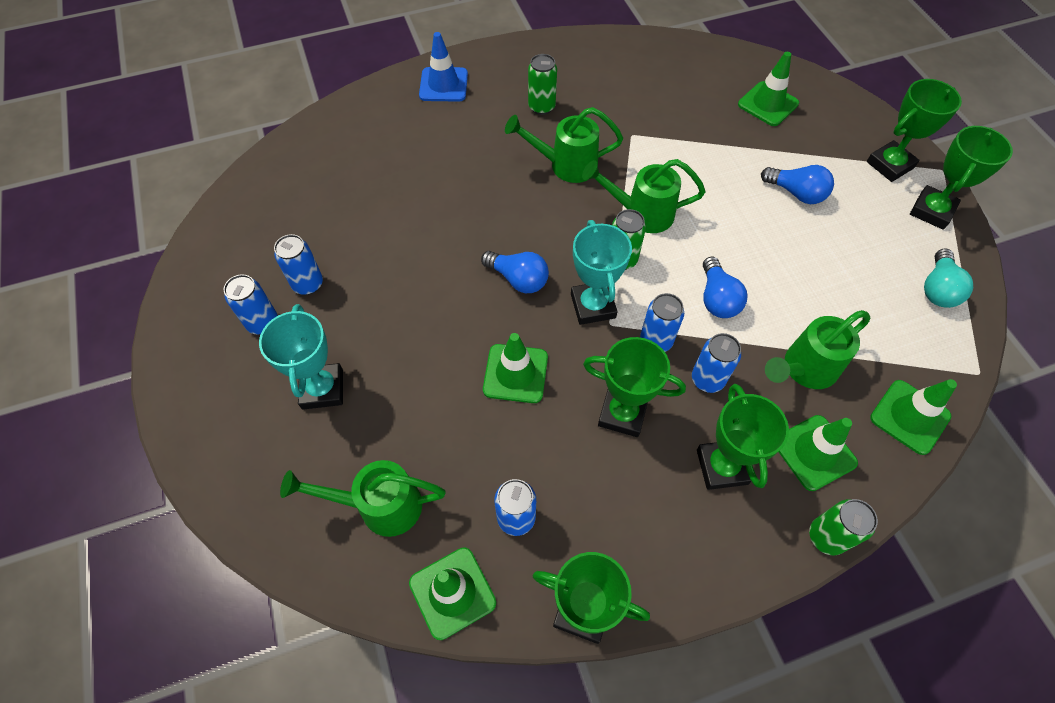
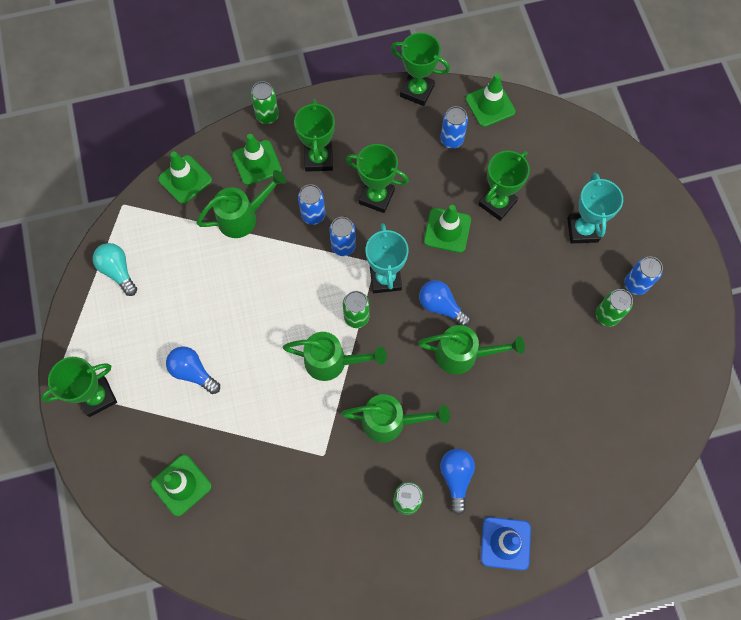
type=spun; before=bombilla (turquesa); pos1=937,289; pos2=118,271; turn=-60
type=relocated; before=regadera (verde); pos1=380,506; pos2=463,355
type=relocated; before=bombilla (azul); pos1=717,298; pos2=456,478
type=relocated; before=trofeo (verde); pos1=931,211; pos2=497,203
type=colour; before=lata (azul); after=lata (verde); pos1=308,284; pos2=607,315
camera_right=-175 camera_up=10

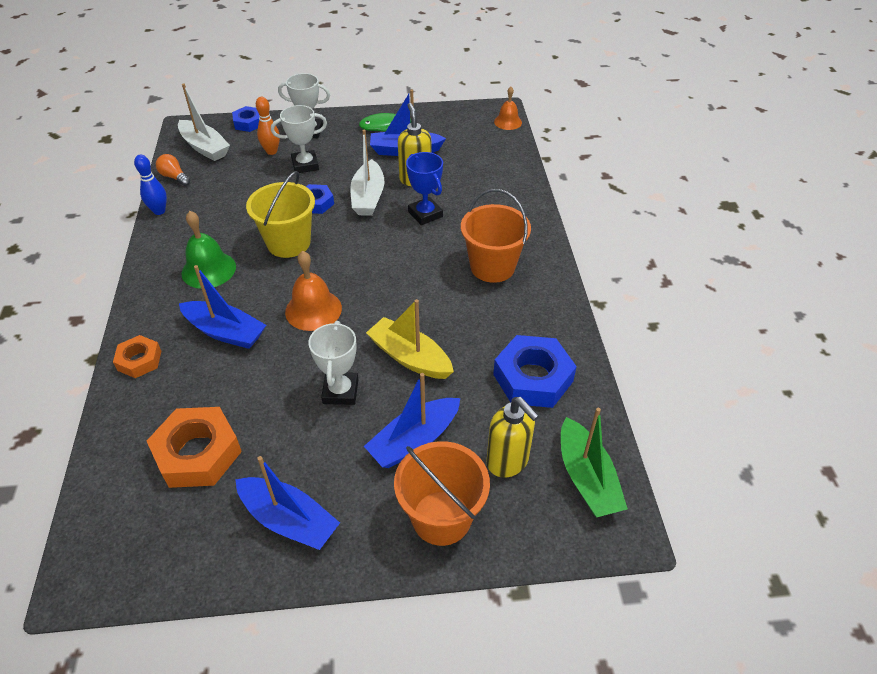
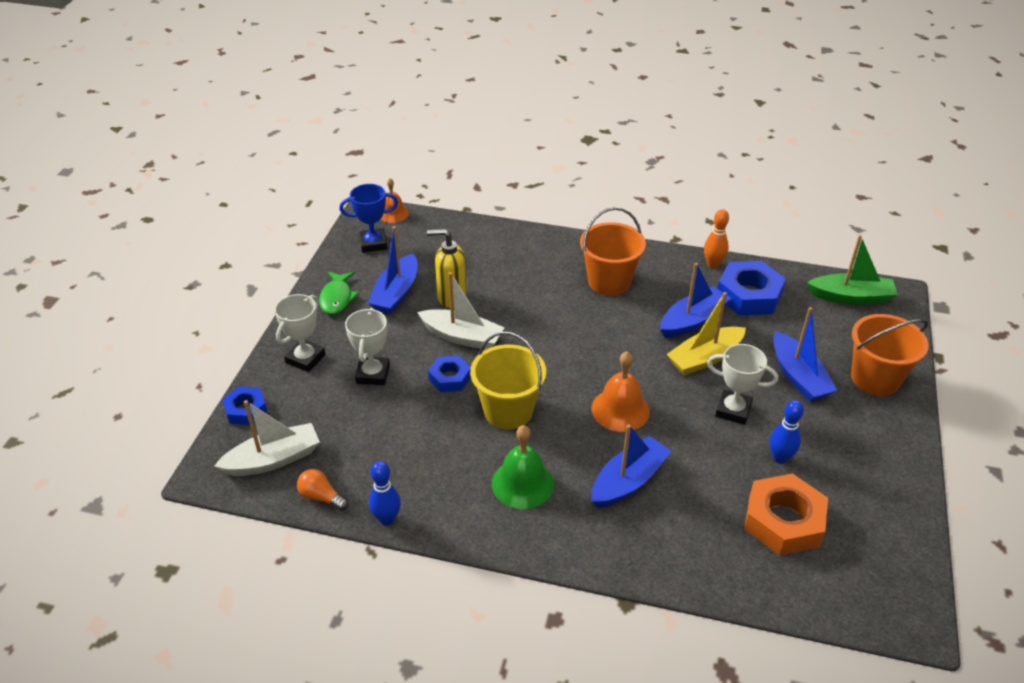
type=spun; before=bombilla (naranja); pos1=174,177; pos2=321,497; turn=60
type=relocated; before=trofeo (azul); pos1=425,214; pos2=373,243
type=relocated; before=barco (azul); pos1=289,520; pos2=692,321
type=relocated; before=bolo (naranja); pos1=271,151; pos2=713,264
type=appeared; after=bolo (azul); pos2=780,458
type=missing; before=tuerca (naranja); pos1=139,360
type=missing; before=dispensador de jabón (amarillo); pos1=508,462
camera_right=-70 camera_up=-5

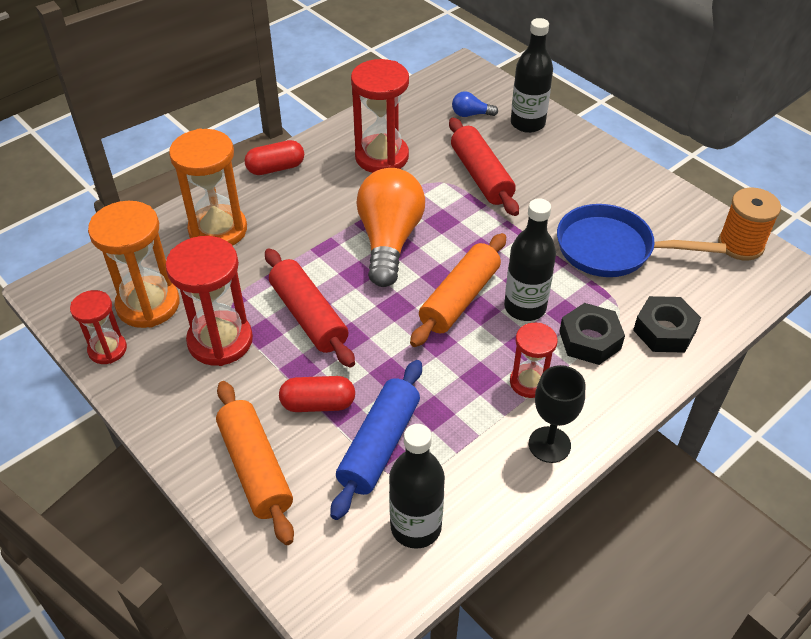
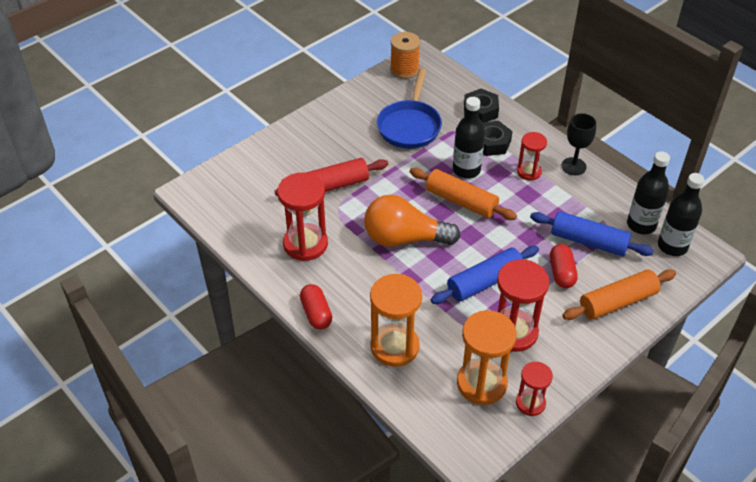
type=colour; before=rodillo (rojo); after=rodillo (azul); pos1=309,316; pos2=484,282
type=relocated; before=botella (negro); pos1=527,123; pos2=672,246
type=missing; before=bombilla (azul); pos1=471,114
camera_right=-90 camera_up=0

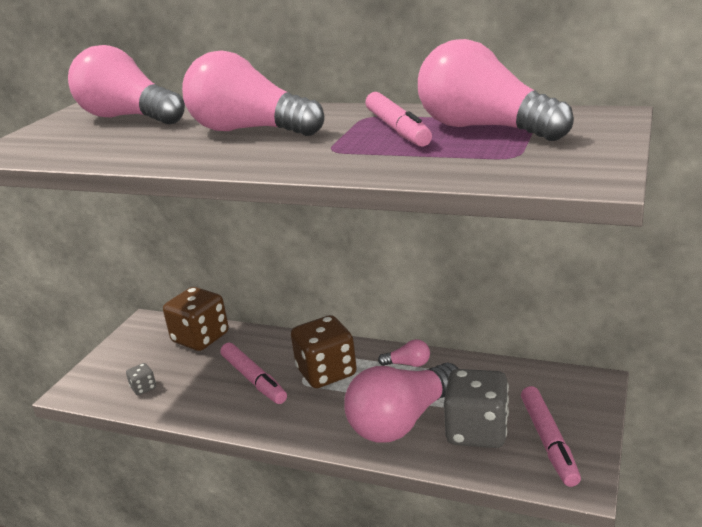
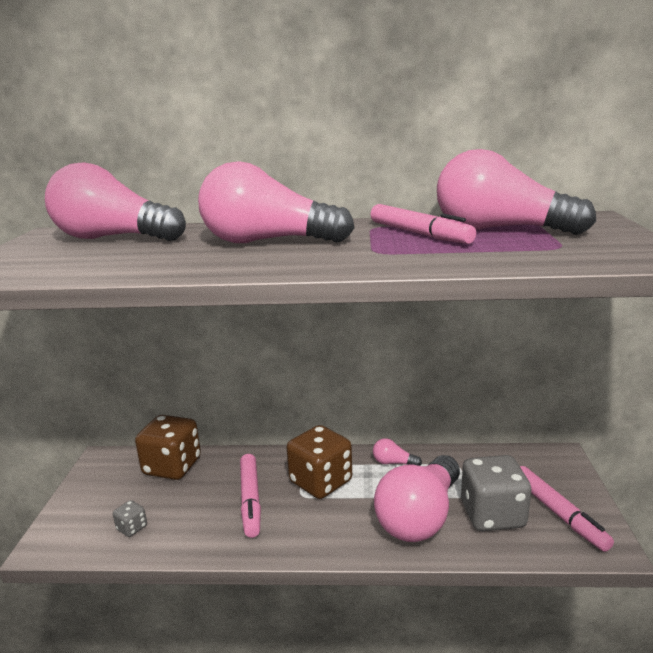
type=spun; before=rotulador (rosa); pos1=253,379; pos2=250,500; turn=45
type=spun; before=bombilla (rosa); pos1=408,364; pos2=393,463; turn=-150
camera_right=-20 camera_up=-5

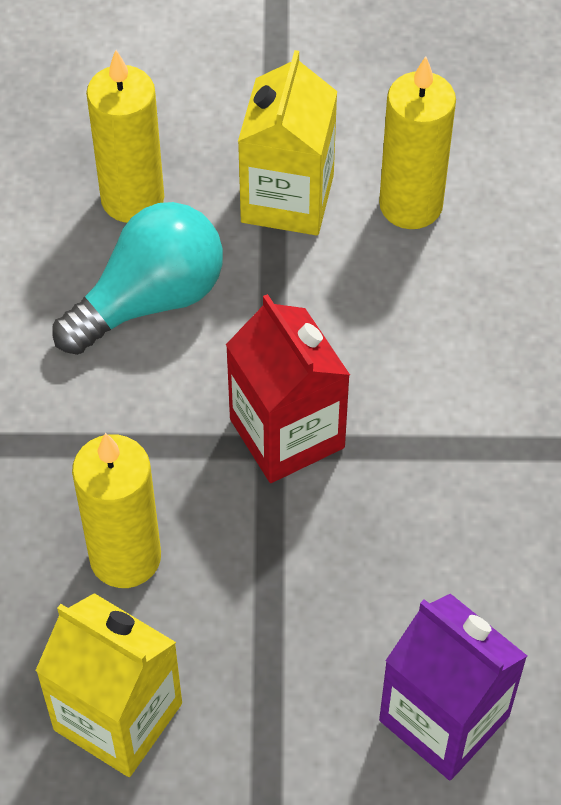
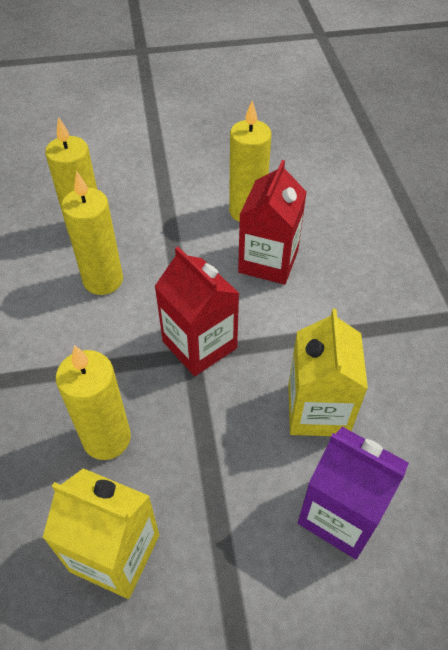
type=exchanged; before=bombilla (turquesa); after=vela (amarillo); pos1=149,300; pos2=103,280
type=appeared; after=cartón de leche (rojo); pos2=268,261
type=relocated; before=cartón de leche (amarillo); pos1=287,198; pos2=318,410
camera_right=-10 camera_up=-5

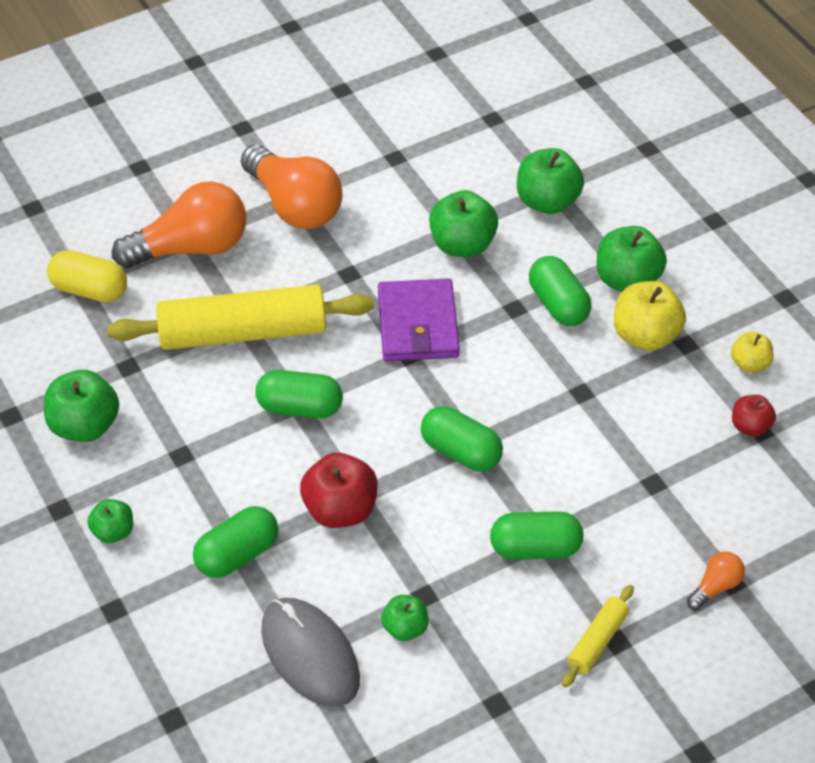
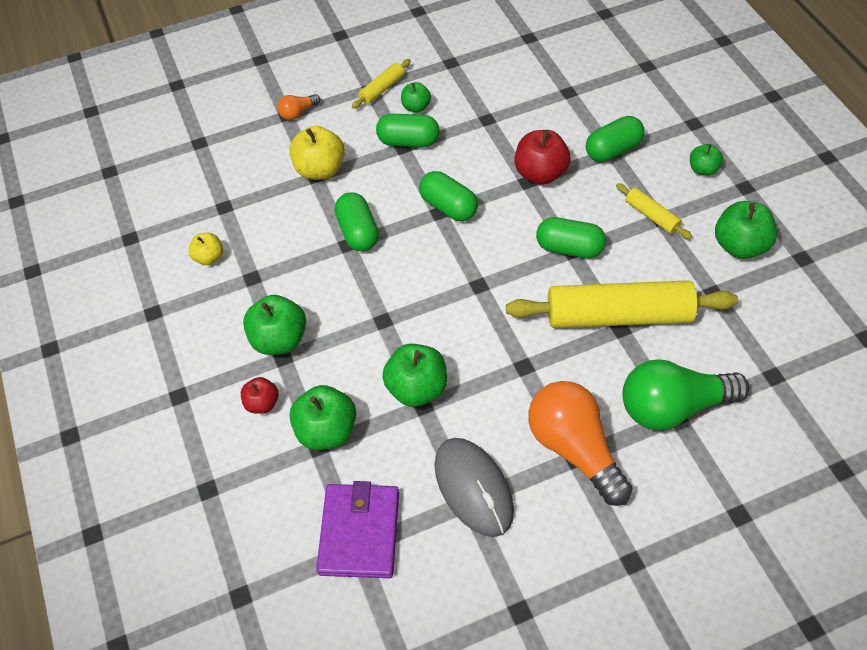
type=relocated; before=manzana (rojo); pos1=750,426; pos2=262,403
type=relocated; before=manzana (amarillo); pos1=645,335; pos2=320,169
type=relocated; before=cartera (morado); pos1=418,324; pos2=359,532
type=relocated; before=cápsula (verde); pos1=558,304; pos2=358,232
type=relocated; before=manzana (verde); pos1=405,628; pos2=416,107
type=relocated; before=ratón (gris); pos1=310,654; pos2=473,488
type=appeared; after=rodillo (amarillo); pos2=652,216
type=colour; before=bombilla (naranja); after=bombilla (verde); pos1=191,248; pos2=673,407
type=missing; before=cápsula (amarillo); pos1=89,290
camera_right=-170 camera_up=5

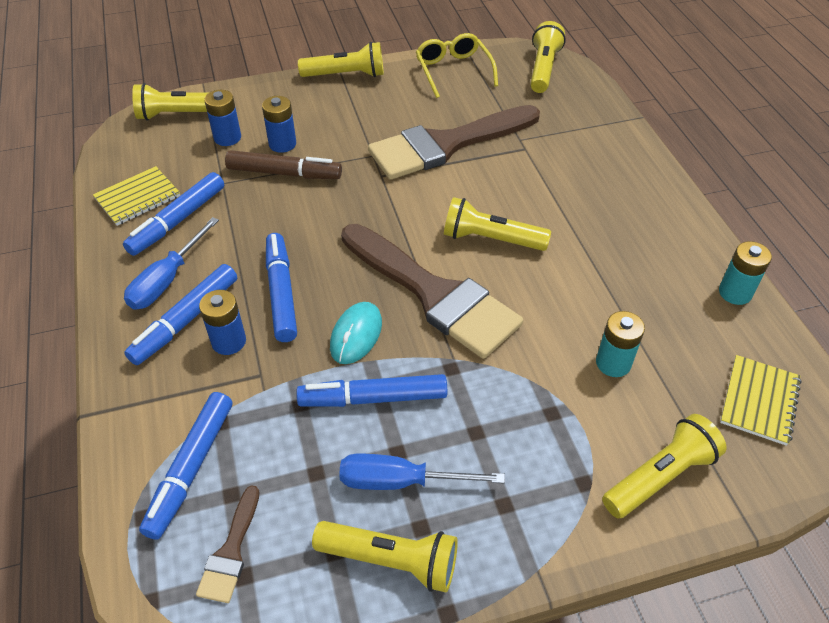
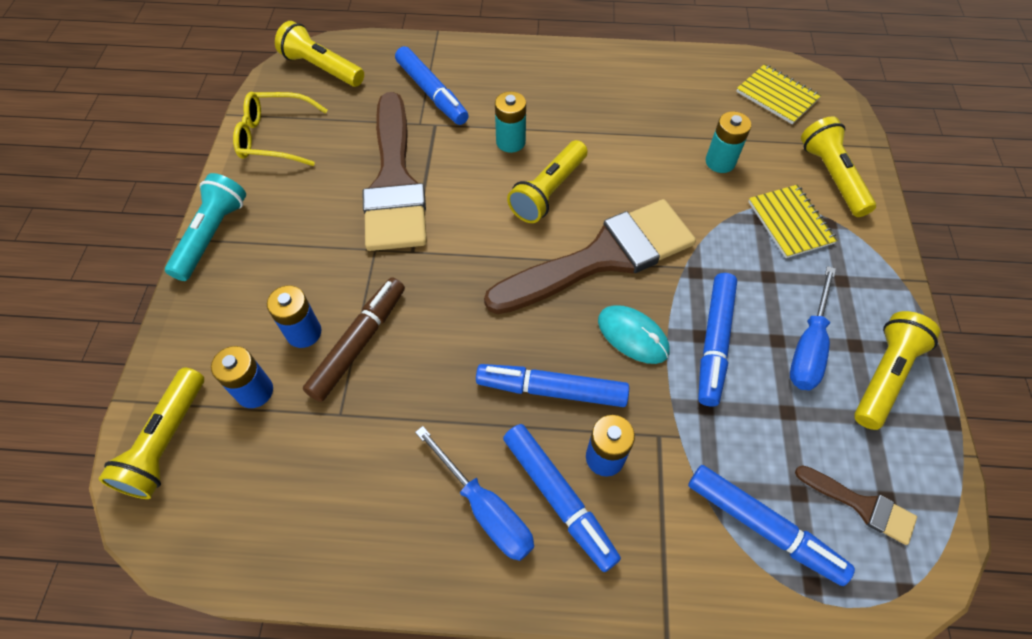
type=colour; before=lámpara de mano (amarillo); after=lámpara de mano (turquesa); pos1=346,75; pos2=212,235
type=relocated; before=rotulador (azul); pos1=177,220; pos2=432,93
type=relocated; before=pila (turquesa); pos1=735,292; pos2=510,142
type=relocated; before=cuaderno (amarillo); pos1=138,197; pos2=790,222
camera_right=-70 camera_up=10

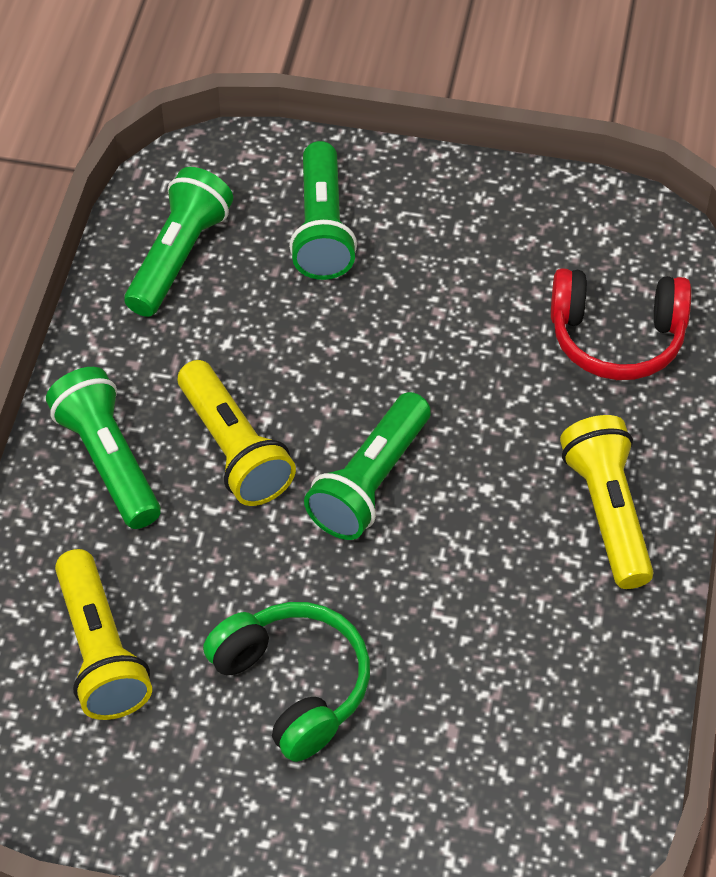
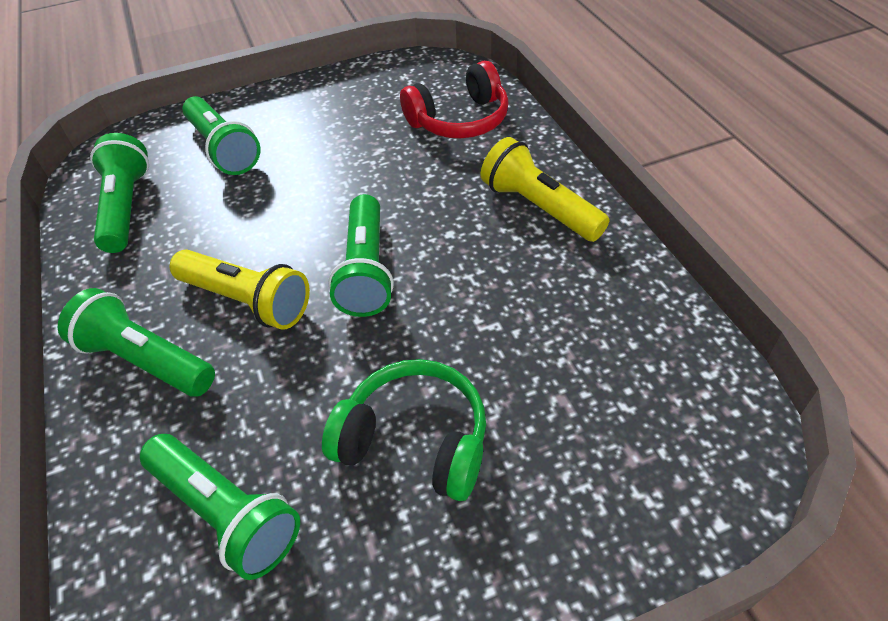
type=colour; before=lámpara de mano (amarillo); after=lámpara de mano (verde); pos1=101,651; pos2=227,513
camera_right=-30 camera_up=-5

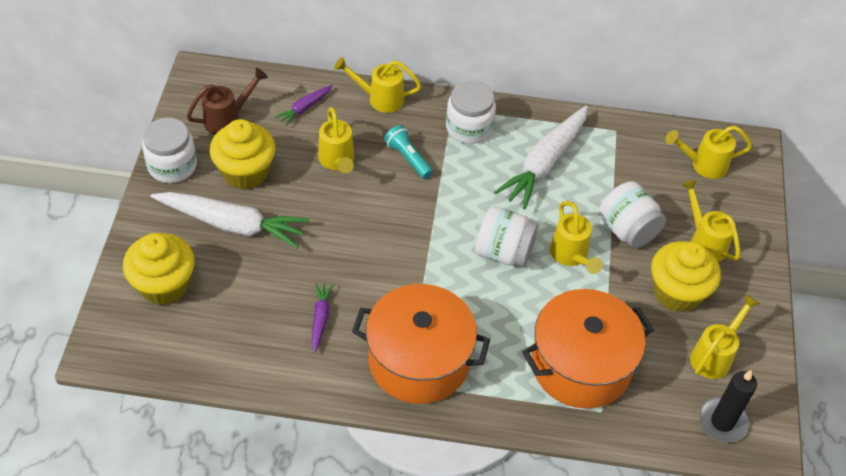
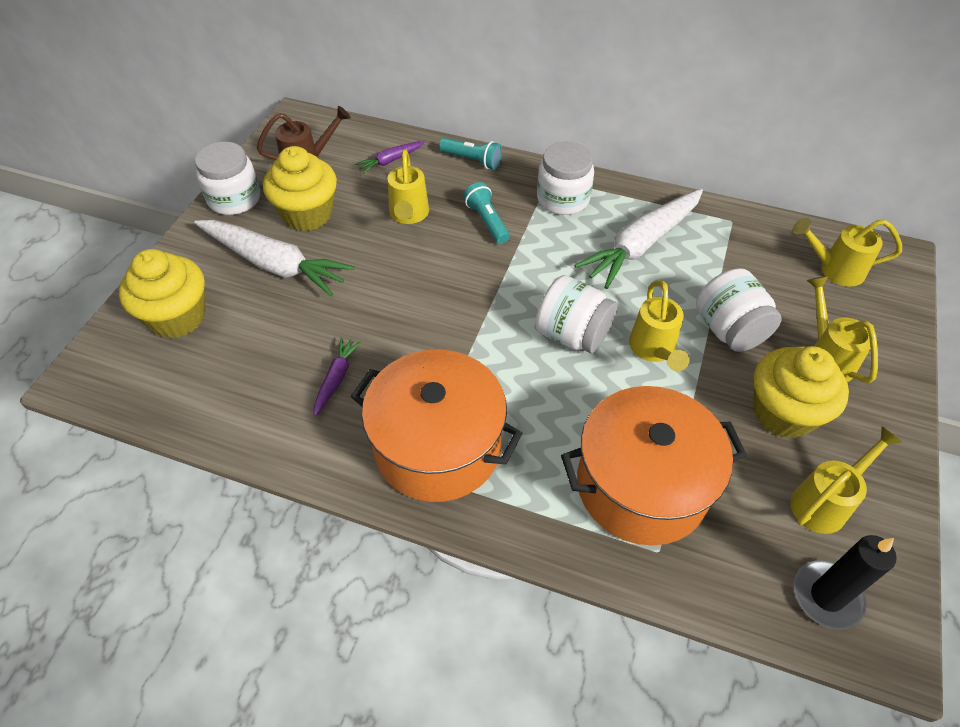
type=exchanged; before=regadera (amarillo); after=lámpara de mano (turquesa); pos1=379,98; pos2=472,160
camera_right=15 camera_up=0

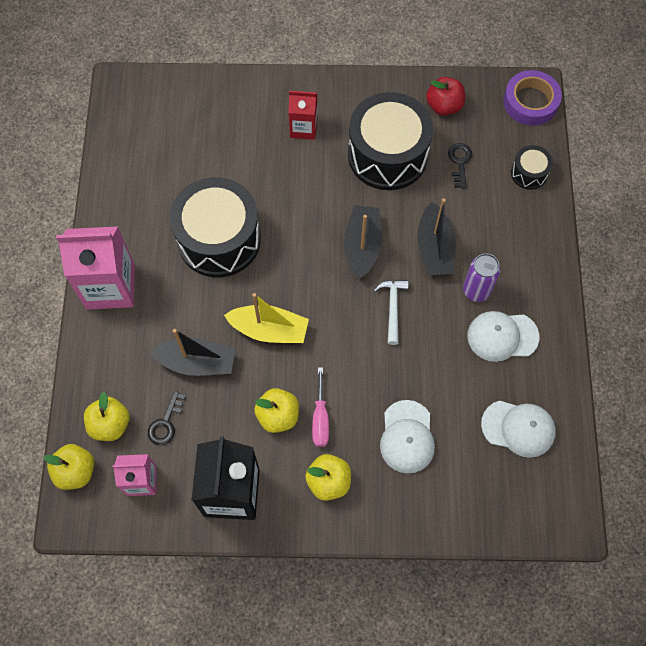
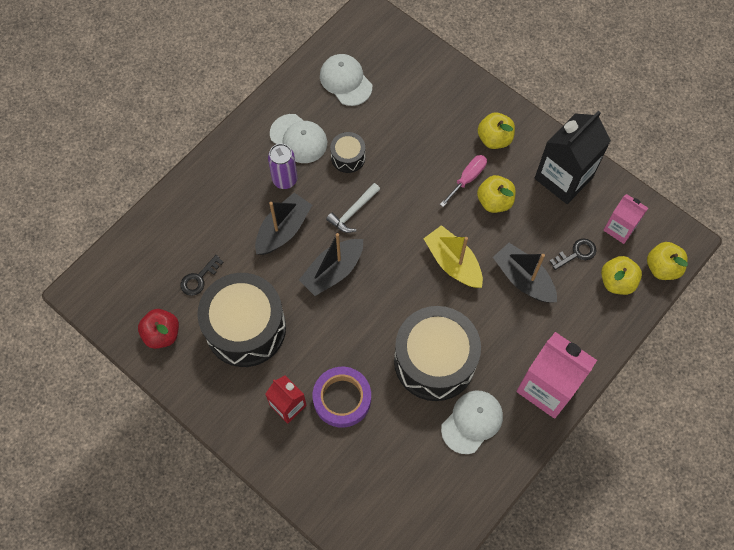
type=relocated; before=cinta adhesiva (morado); pos1=530,102; pos2=342,398
type=relocated; before=tambor (negro); pos1=529,173; pos2=348,157
type=relocated; before=gorra (blanco); pos1=407,437; pos2=472,422
camera_right=-140 camera_up=0

